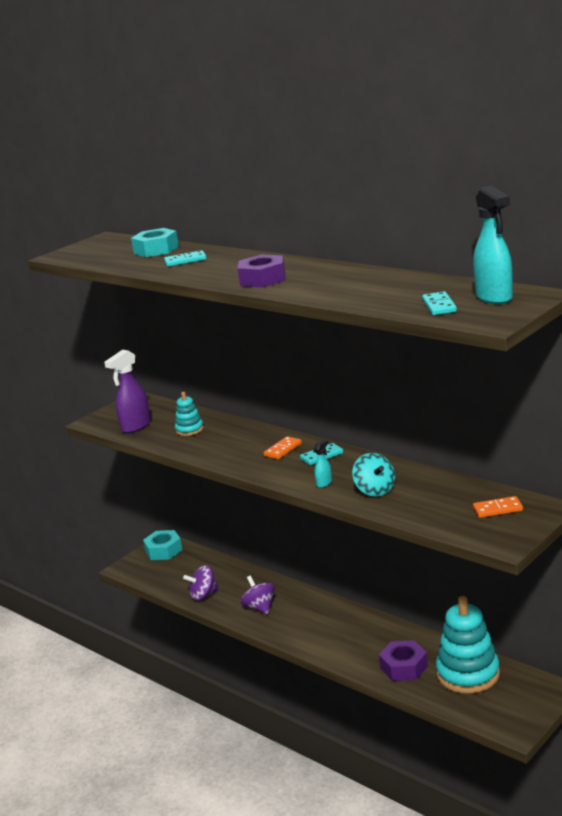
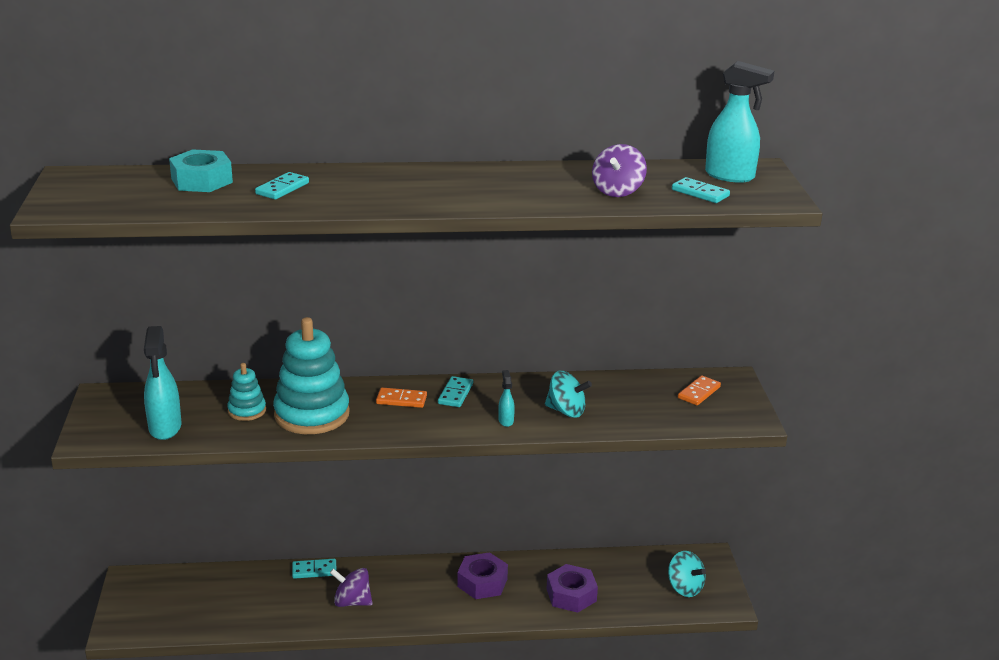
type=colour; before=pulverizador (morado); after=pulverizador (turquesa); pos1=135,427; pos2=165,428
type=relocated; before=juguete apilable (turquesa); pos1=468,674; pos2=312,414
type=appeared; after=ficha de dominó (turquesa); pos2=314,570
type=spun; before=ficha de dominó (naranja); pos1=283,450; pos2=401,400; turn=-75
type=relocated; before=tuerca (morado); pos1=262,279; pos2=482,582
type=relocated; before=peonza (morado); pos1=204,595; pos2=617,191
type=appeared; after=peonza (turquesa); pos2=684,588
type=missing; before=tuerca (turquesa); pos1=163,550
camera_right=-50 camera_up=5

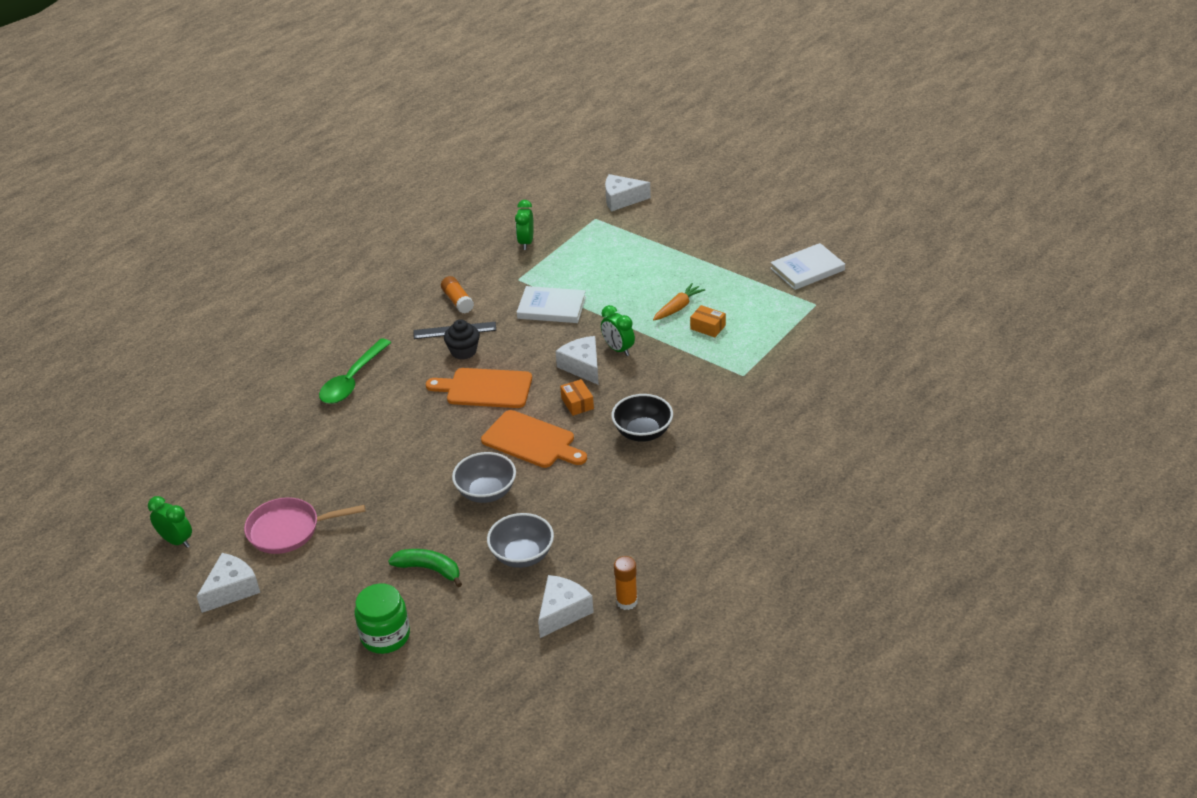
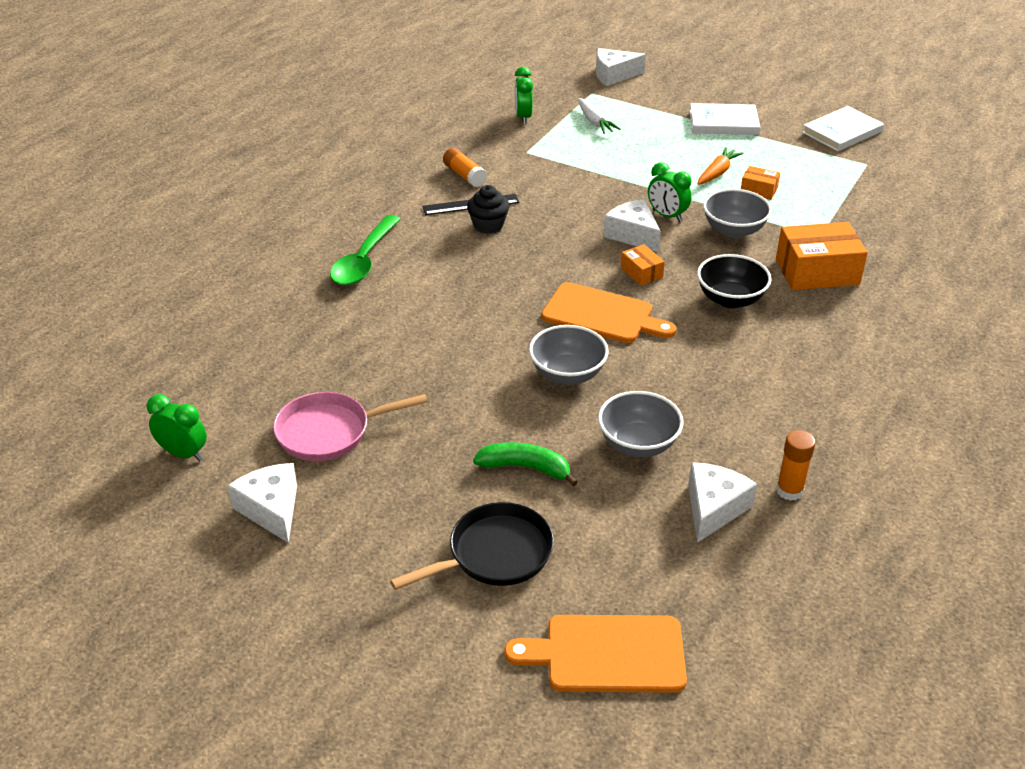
type=spun; before=queso (blanco); pos1=231,589; pos2=271,509; turn=-60
type=exchanged; before=tarro (verde); after=sartén (negro); pos1=385,636; pos2=494,554
type=relocated; before=tabla de cortar (naranja); pos1=485,388; pos2=607,654
type=appeared; after=zanahoria (blanco); pos2=595,122
type=relocated; before=libro (blanco); pos1=551,307; pos2=723,122
type=appeared; after=cuenco (gris); pos2=733,230
type=appeared; after=caja (naranja); pos2=817,272
camera_right=-10 camera_up=0

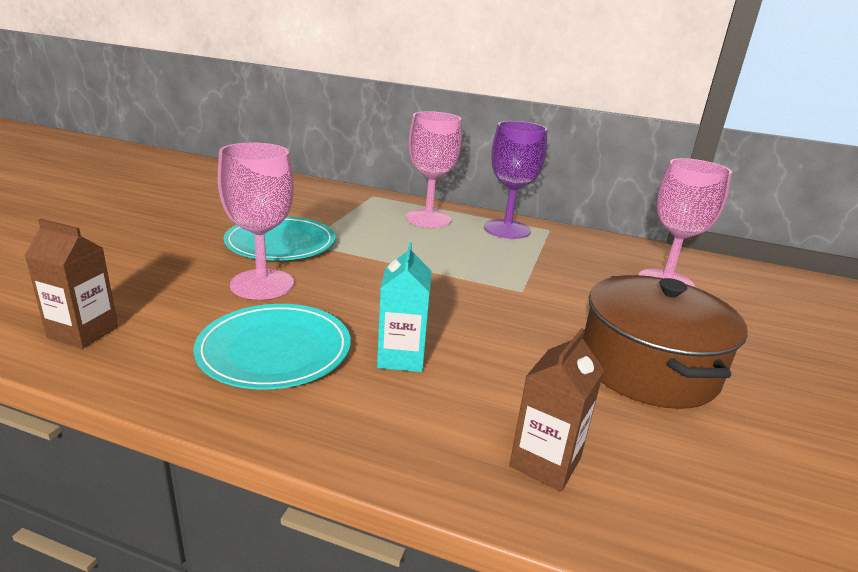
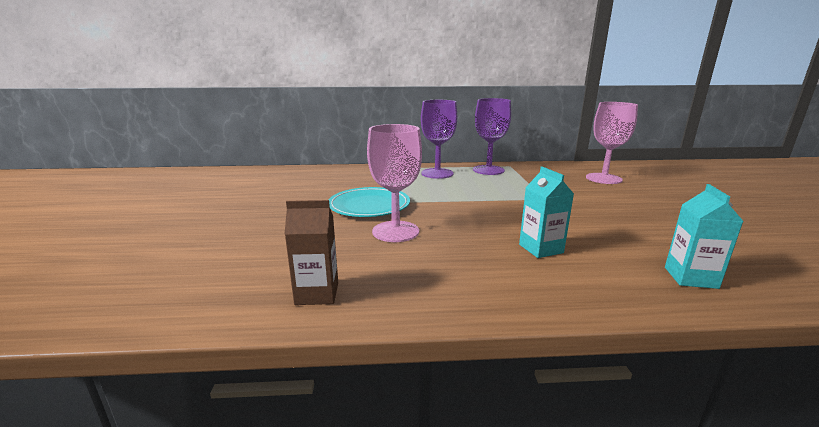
type=colour; before=copa (rosa); after=copa (morado); pos1=428,219; pos2=437,173
type=colour; before=cartón de leche (marrón); after=cartón de leche (turquesa); pos1=545,462; pos2=690,277
type=missing; before=plato (turquesa); pos1=274,350
type=missing; before=olla (marrón); pos1=648,368
camera_right=-20 camera_up=-5

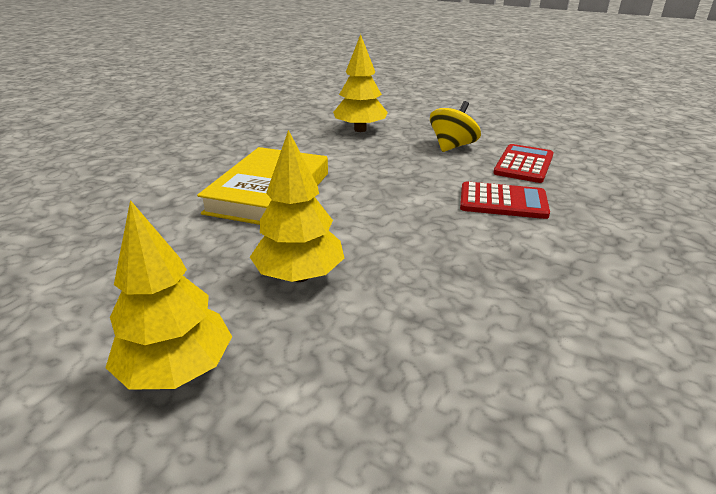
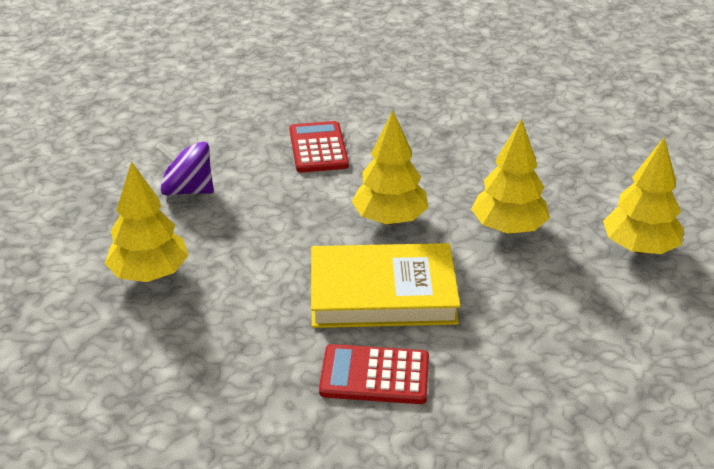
type=colour; before=peonza (amarillo); after=peonza (morado); pos1=452,146; pos2=187,190
type=relocated; before=calculadora (rojo); pos1=523,164; pos2=375,375
type=appeared; after=árbol (amarillo); pos2=389,219
camera_right=-110 camera_up=5

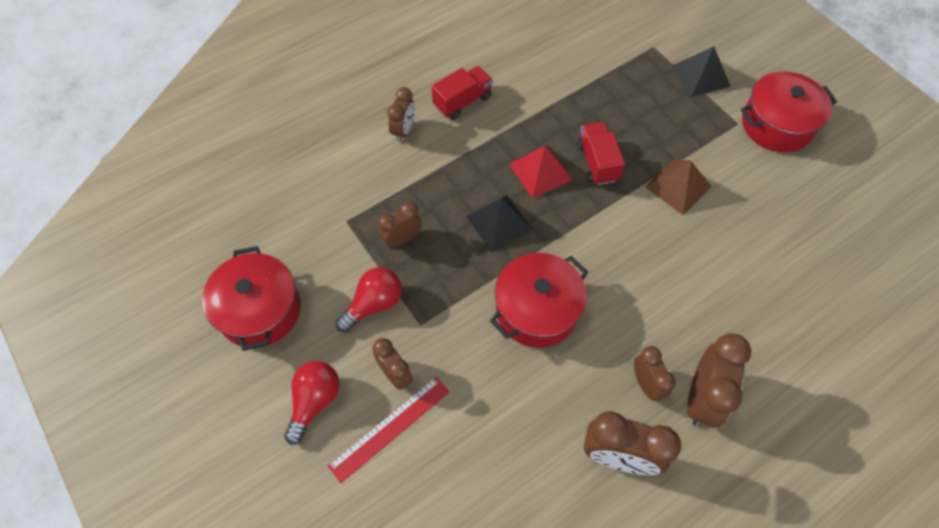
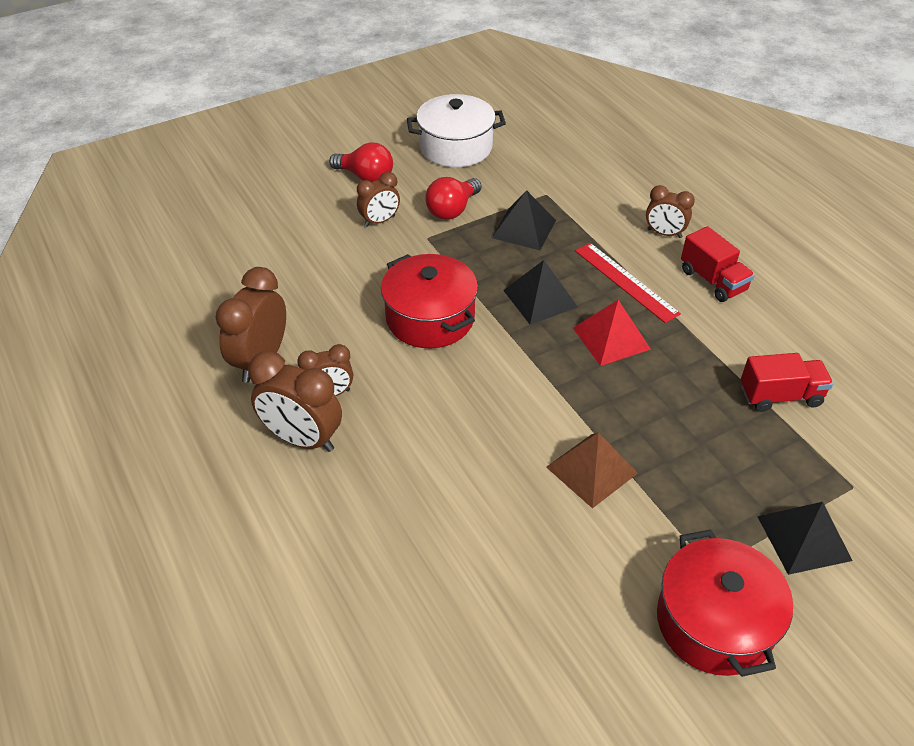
type=colour; before=olla (rojo); after=olla (blanco); pos1=260,310; pos2=455,147
type=spun; before=bombilla (rojo); pos1=374,304; pos2=452,210; turn=75
type=exchanged; before=despertador (marrón); after=pirámide (negro); pos1=402,239; pos2=524,229
type=relocated; before=regla (rojo); pos1=390,428; pos2=625,281
type=relocated; before=camión (rojo); pos1=597,162; pos2=780,396
camera_right=95 camera_up=-15

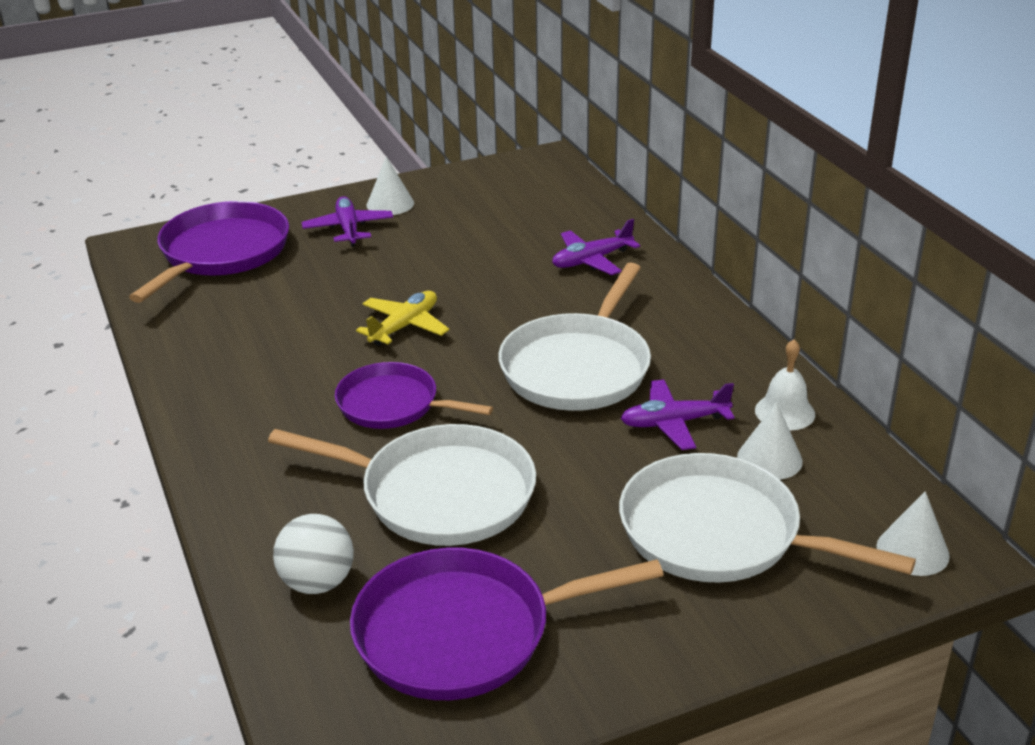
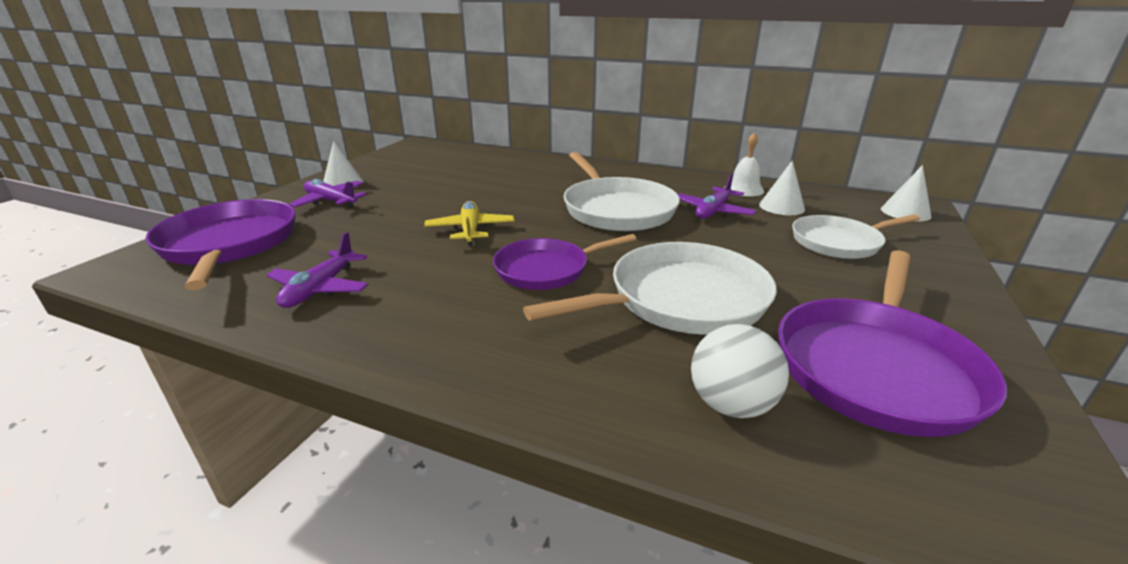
type=relocated; before=avión (morado); pos1=591,260; pos2=320,288
type=size; before=sartén (blanco); pos1=718,533; pos2=839,242; scale=0.65
camera_right=-45 camera_up=-5

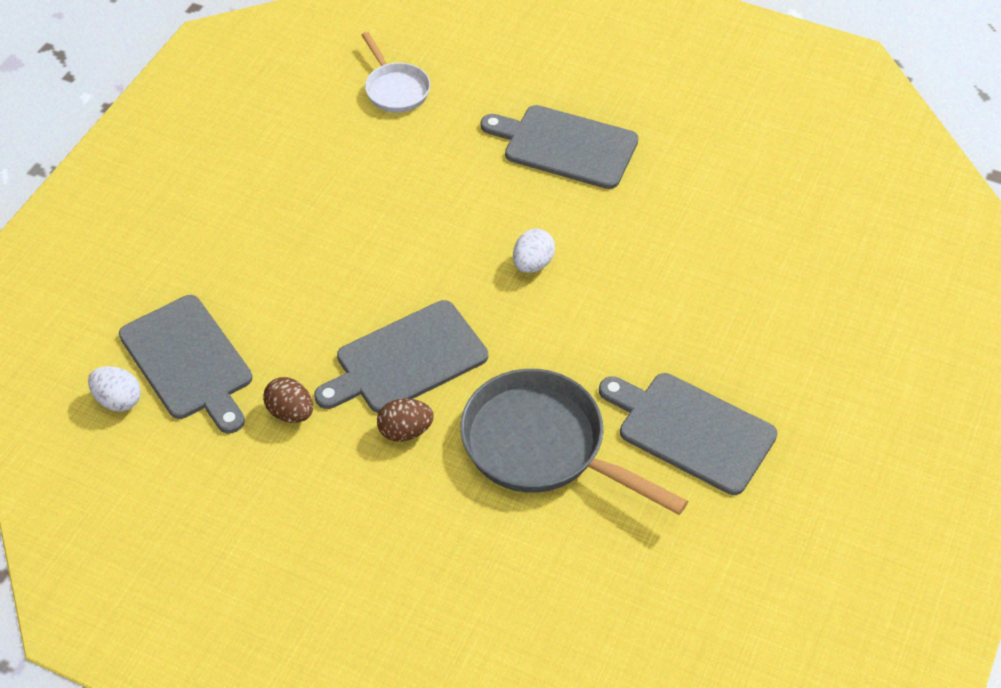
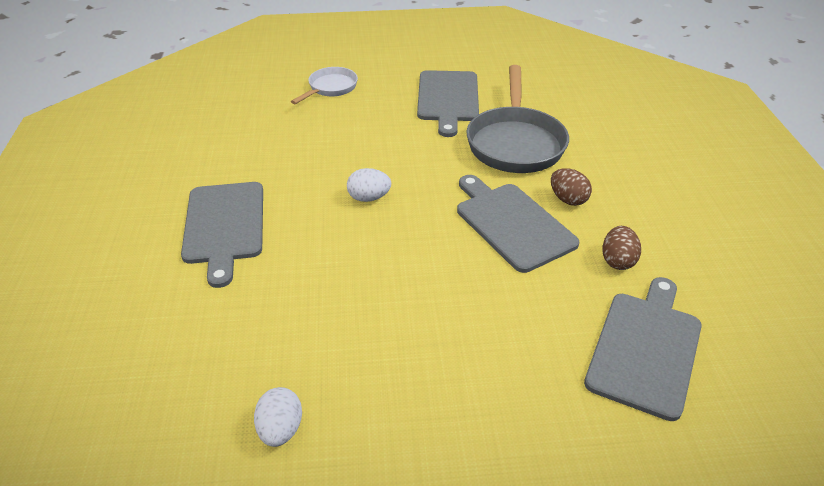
type=relocated; before=huevo (blanco); pos1=118,400; pos2=281,429
type=relocated; before=sartén (blanco); pos1=395,89; pos2=330,88
type=spun; before=tabla de cortar (gris); pos1=406,359; pos2=512,223; turn=-150
camera_right=-120 camera_up=-10

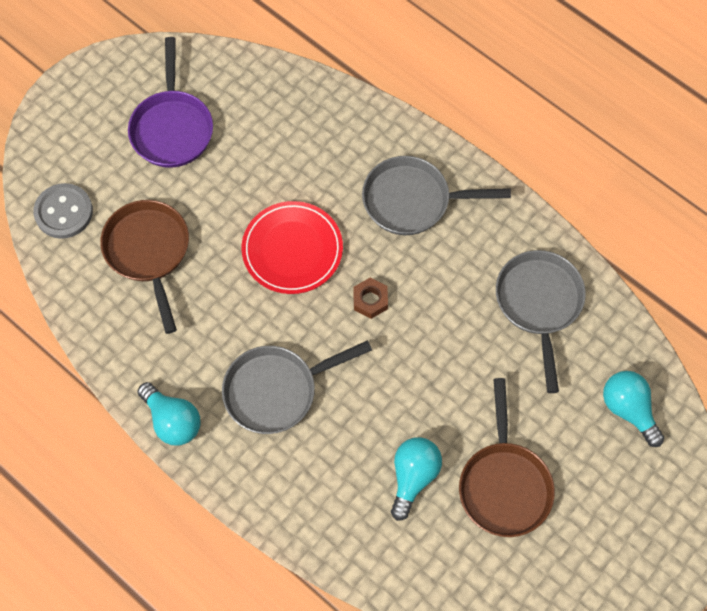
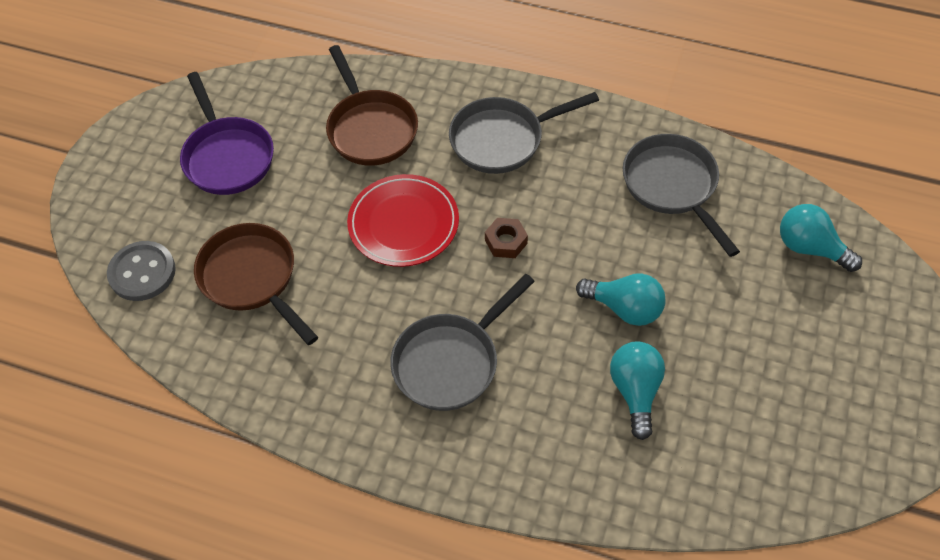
type=relocated; before=sartén (marrón); pos1=504,484; pos2=370,128
type=relocated; before=bombilla (turquesa); pos1=173,421; pos2=624,308
camera_right=-20 camera_up=-10

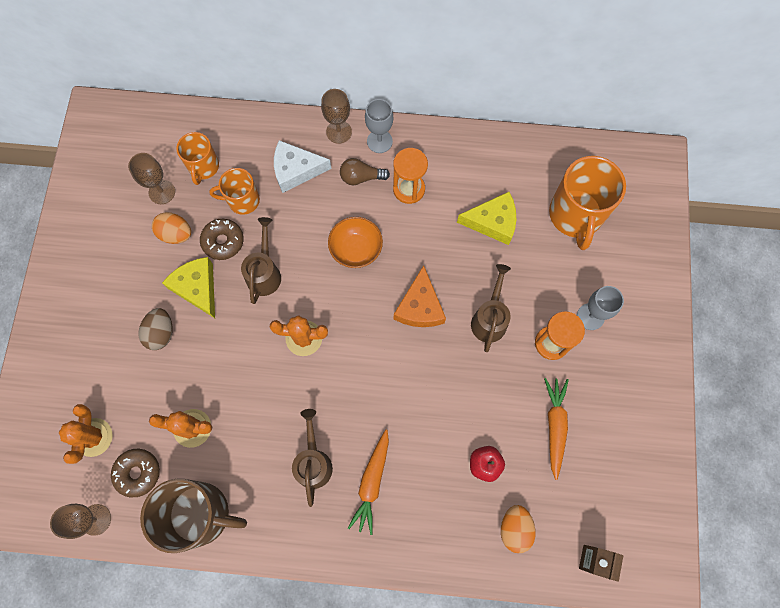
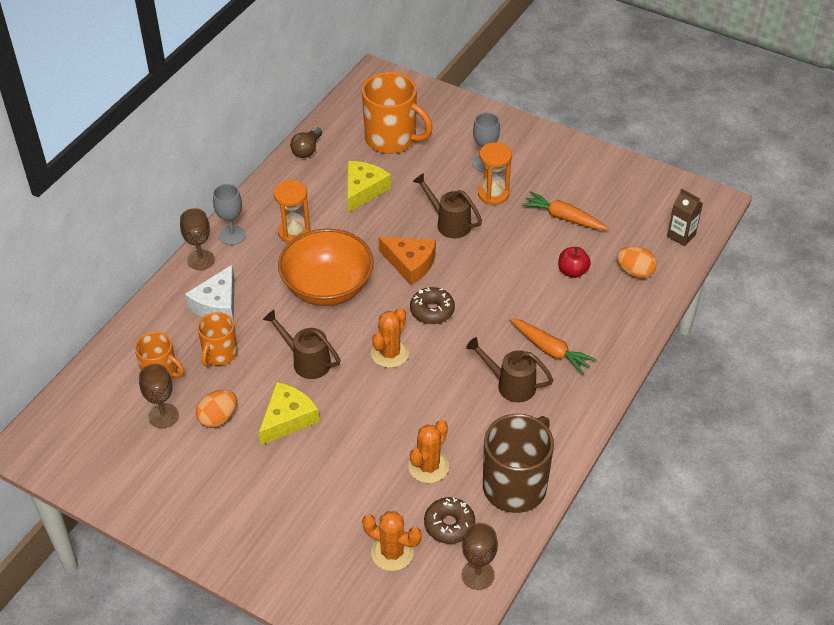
type=spun; before=queso (amarillo); pos1=197,288; pos2=288,418; turn=135
type=size; before=cuenco (naranja); pos1=356,249; pos2=327,288; scale=1.72
type=relocated; before=bombilla (marrón); pos1=361,177; pos2=307,150
type=relocated; before=rosquilla (marrón); pos1=223,241; pos2=432,310
type=missing; before=huevo (marrón); pos1=161,333
camera_right=-65 camera_up=-25

